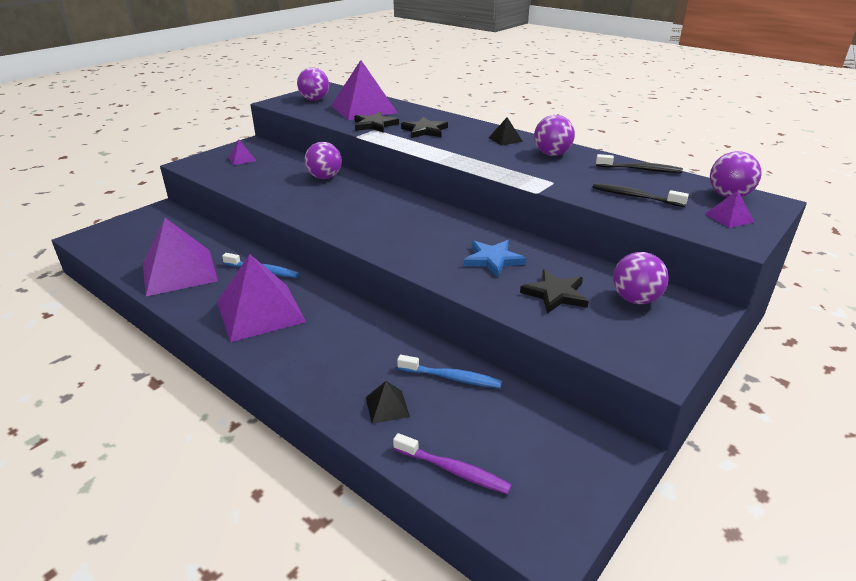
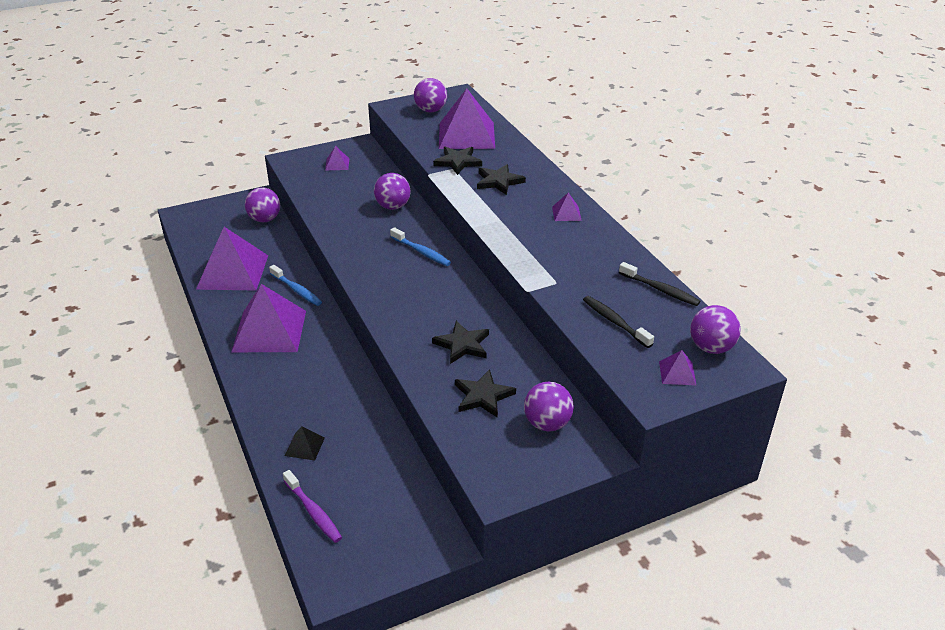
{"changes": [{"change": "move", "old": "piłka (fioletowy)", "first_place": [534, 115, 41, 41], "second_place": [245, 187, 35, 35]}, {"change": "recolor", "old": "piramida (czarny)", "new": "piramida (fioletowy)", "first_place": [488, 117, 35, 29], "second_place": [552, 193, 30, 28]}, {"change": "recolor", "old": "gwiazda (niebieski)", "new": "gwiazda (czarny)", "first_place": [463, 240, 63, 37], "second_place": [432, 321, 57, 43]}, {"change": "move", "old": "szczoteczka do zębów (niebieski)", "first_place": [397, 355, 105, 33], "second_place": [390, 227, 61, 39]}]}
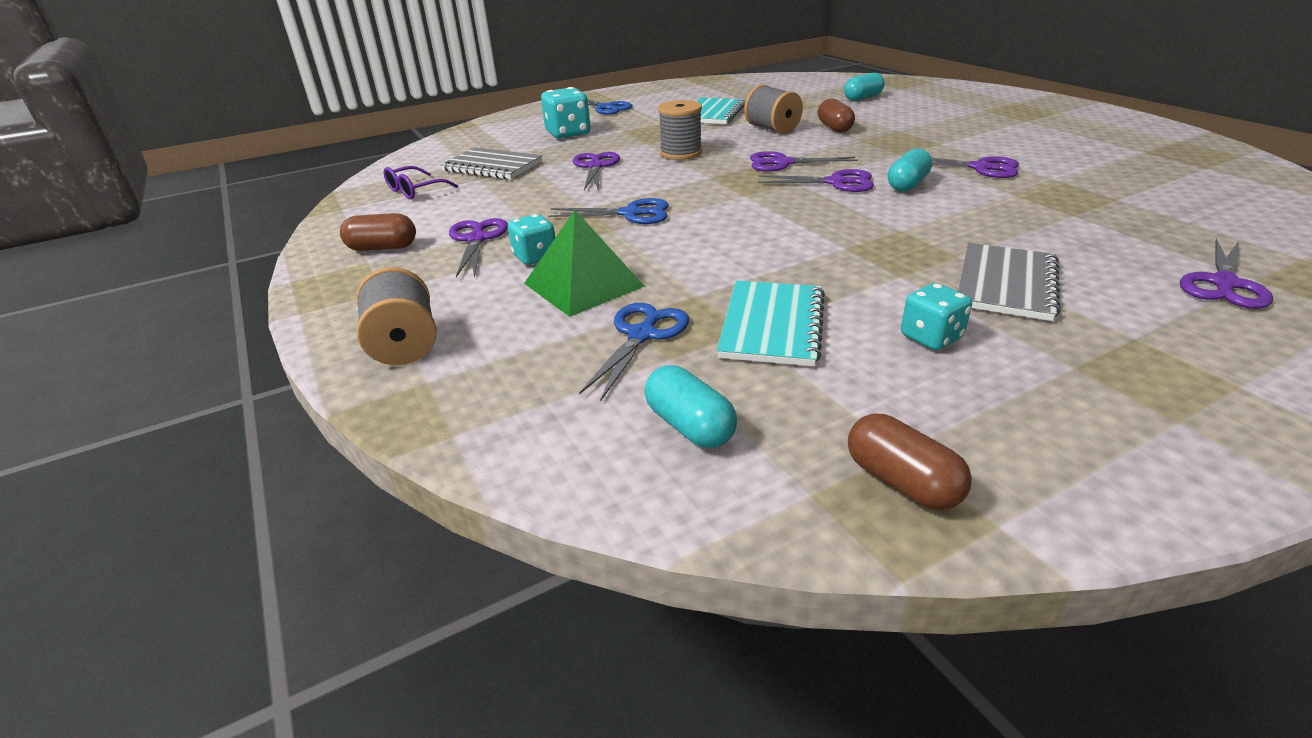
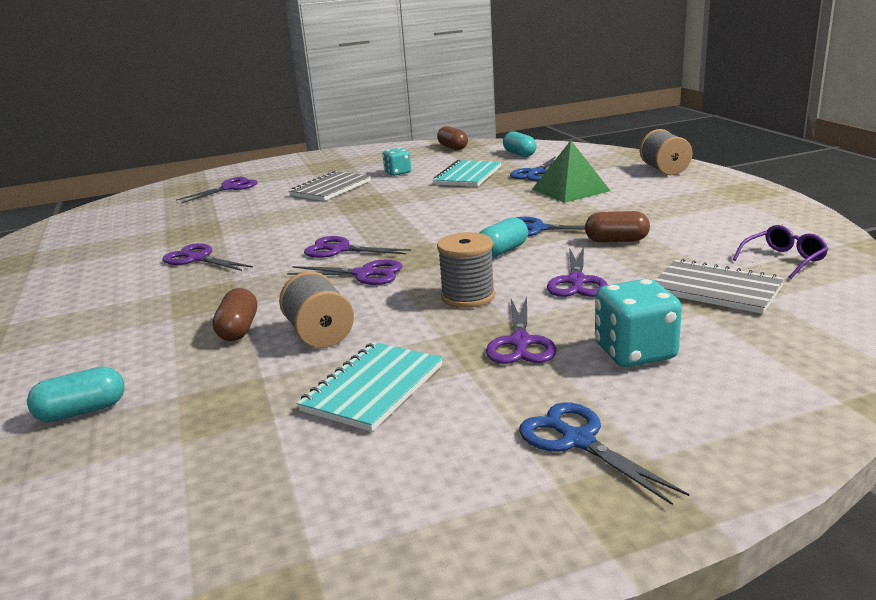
{"changes": [{"change": "move", "old": "kapsułka (turkusowy)", "first_place": [888, 149, 44, 42], "second_place": [480, 217, 48, 41]}, {"change": "move", "old": "kapsułka (brązowy)", "first_place": [340, 213, 76, 38], "second_place": [585, 211, 65, 31]}, {"change": "delete", "old": "kostka do gry (turkusowy)", "first_place": [508, 214, 47, 51]}, {"change": "move", "old": "nożyczki (fioletowy)", "first_place": [449, 218, 59, 60], "second_place": [486, 297, 71, 67]}]}
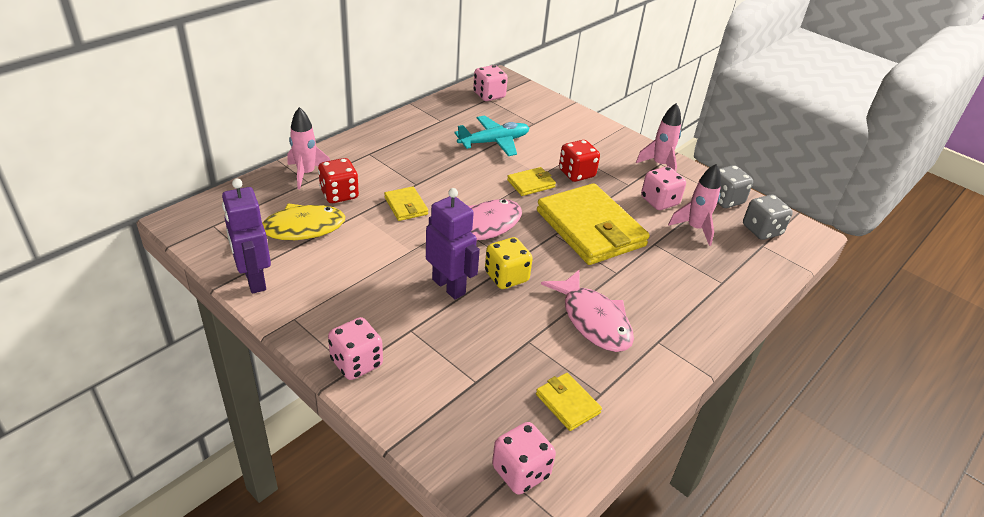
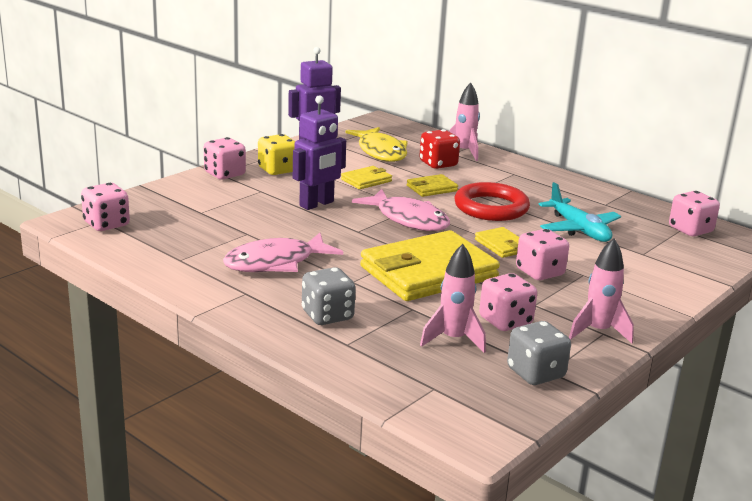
{"changes": [{"change": "recolor", "old": "kostka do gry (czerwony)", "new": "kostka do gry (różowy)", "first_place": [559, 140, 41, 42], "second_place": [516, 229, 53, 51]}, {"change": "move", "old": "kostka do gry (szary)", "first_place": [743, 195, 50, 45], "second_place": [302, 267, 54, 58]}, {"change": "move", "old": "kostka do gry (żółty)", "first_place": [485, 237, 48, 52], "second_place": [258, 134, 37, 41]}, {"change": "move", "old": "portfel (żółty)", "first_place": [536, 373, 66, 58], "second_place": [341, 166, 51, 23]}, {"change": "insert", "new": "pierścień (czerwony)", "second_place": [454, 182, 76, 39]}]}
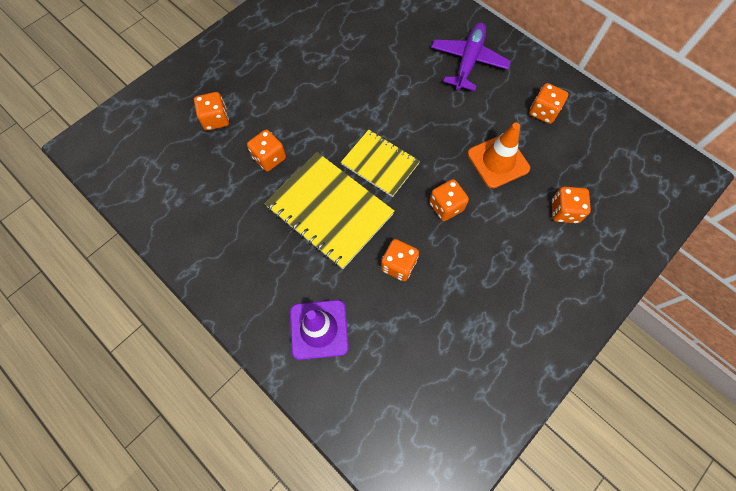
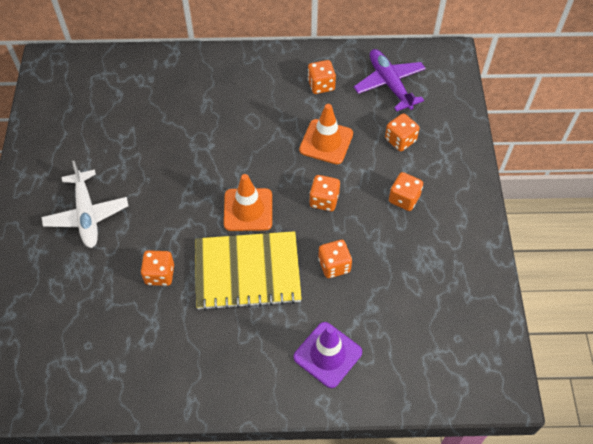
{"changes": [{"change": "move", "old": "samolot (fioletowy)", "first_place": [431, 23, 80, 68], "second_place": [354, 49, 72, 63]}, {"change": "move", "old": "kostka do gry (pomarańczowy)", "first_place": [194, 92, 35, 38], "second_place": [389, 172, 34, 39]}, {"change": "replace", "old": "zeszyt (żółty)", "new": "pachołek (pomarańczowy)", "first_place": [341, 130, 79, 67], "second_place": [224, 174, 48, 57]}, {"change": "insert", "new": "samolot (biały)", "second_place": [42, 161, 87, 87]}]}
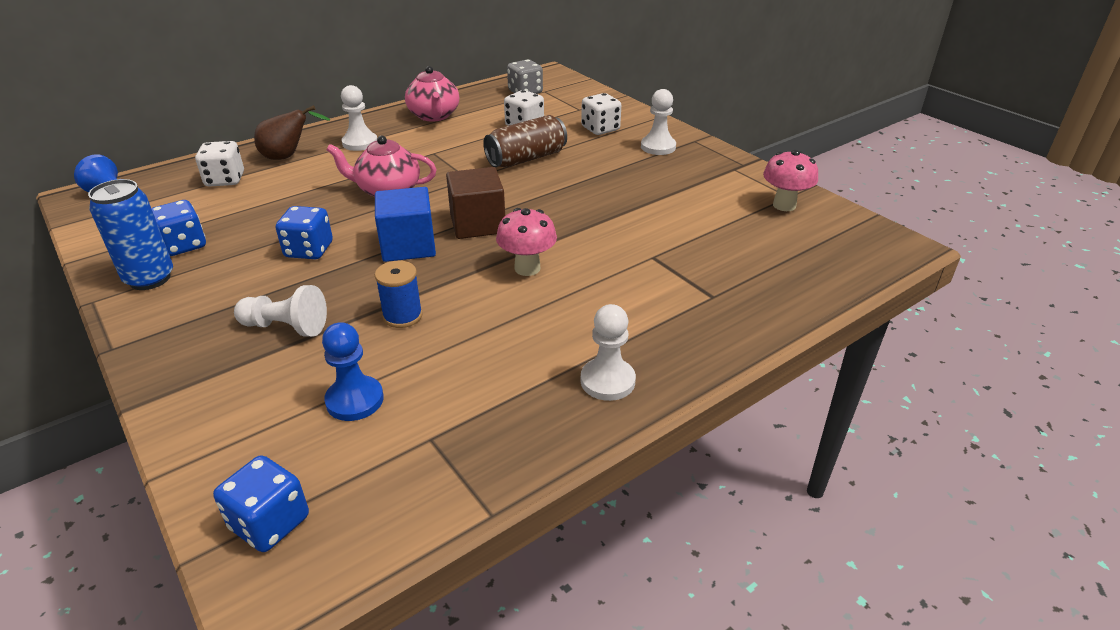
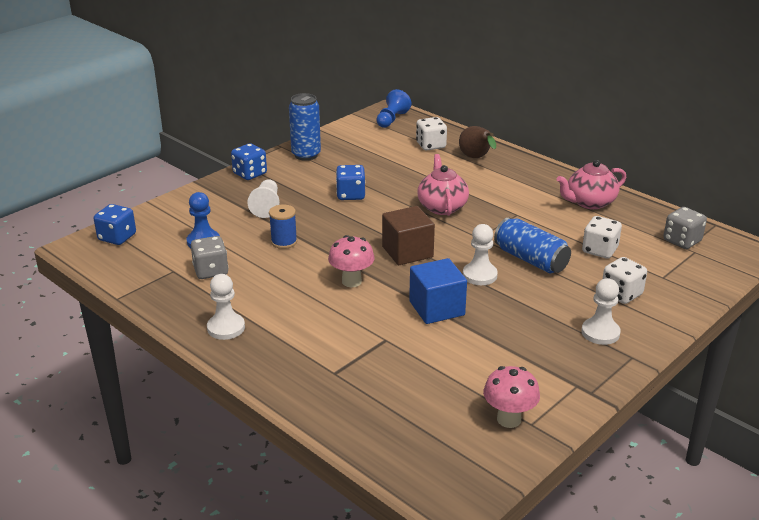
{"changes": [{"change": "move", "old": "pionek (biały)", "first_place": [341, 85, 36, 66], "second_place": [463, 224, 35, 61]}, {"change": "recolor", "old": "puszka (brązowy)", "new": "puszka (niebieski)", "first_place": [483, 115, 84, 53], "second_place": [494, 218, 77, 55]}, {"change": "move", "old": "sześcian (niebieski)", "first_place": [375, 187, 61, 75], "second_place": [409, 258, 58, 66]}, {"change": "move", "old": "kostka do gry (niebieski)", "first_place": [151, 200, 55, 56], "second_place": [231, 143, 36, 37]}, {"change": "insert", "new": "kostka do gry (szary)", "second_place": [191, 236, 37, 43]}]}
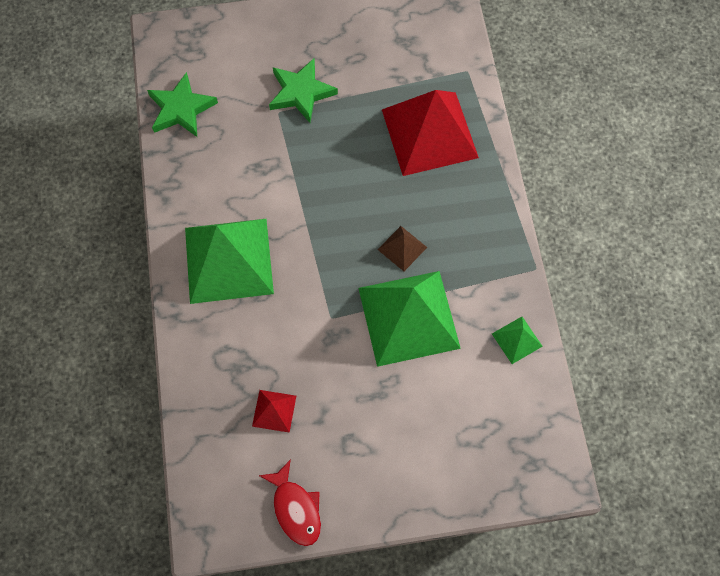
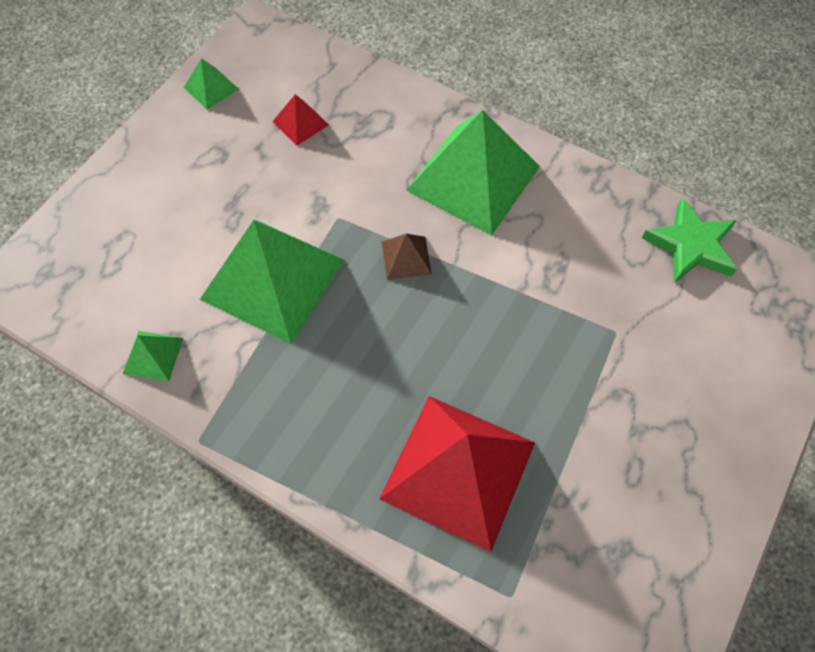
{"changes": [{"change": "delete", "old": "gwiazda (zielony)", "first_place": [269, 58, 69, 65]}, {"change": "move", "old": "piramida (brązowy)", "first_place": [377, 226, 50, 45], "second_place": [382, 233, 50, 47]}, {"change": "replace", "old": "ryba (czerwony)", "new": "piramida (zielony)", "first_place": [259, 459, 62, 87], "second_place": [184, 58, 54, 52]}]}
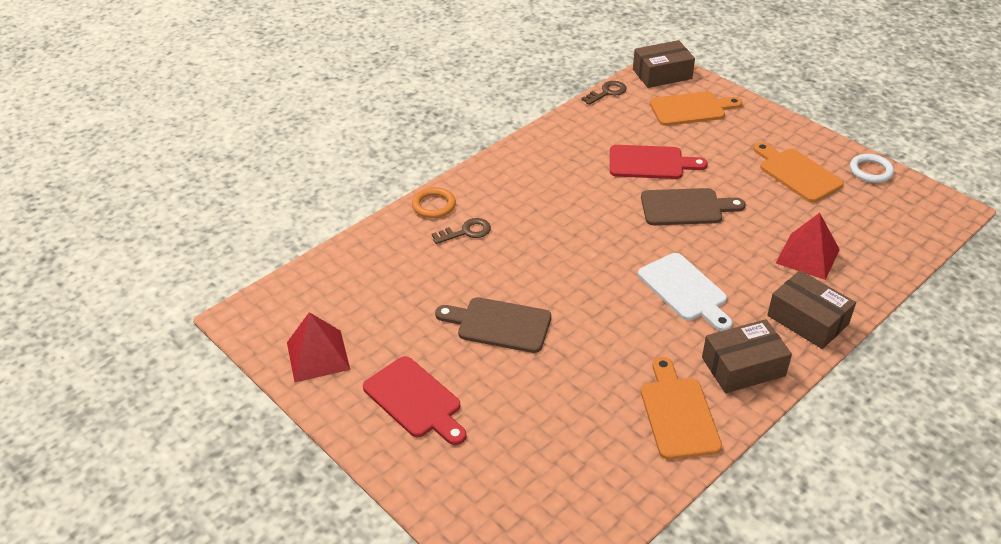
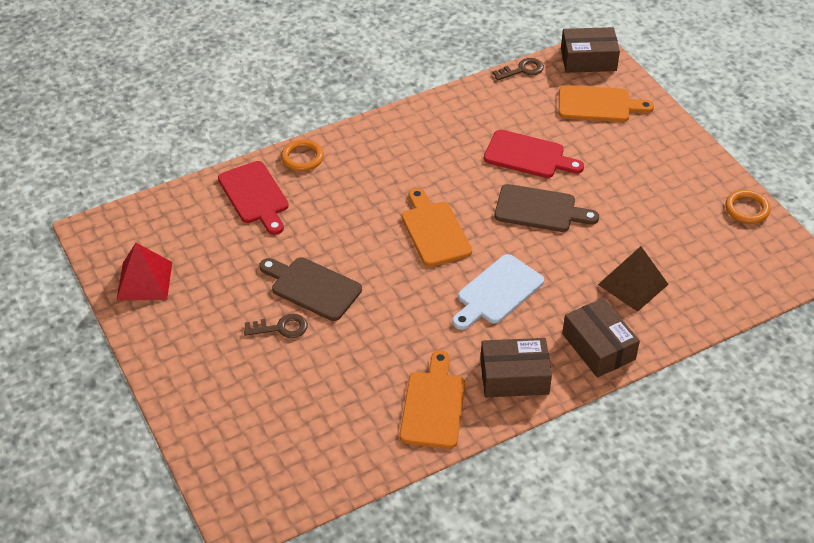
{"changes": [{"change": "move", "old": "deska do krojenia (pomarańczowy)", "first_place": [753, 142, 91, 60], "second_place": [402, 188, 70, 79]}, {"change": "recolor", "old": "pierścień (biały)", "new": "pierścień (pomarańczowy)", "first_place": [850, 154, 44, 29], "second_place": [725, 190, 45, 34]}, {"change": "recolor", "old": "piramida (czerwony)", "new": "piramida (brązowy)", "first_place": [776, 213, 64, 67], "second_place": [598, 246, 71, 66]}, {"change": "move", "old": "klucz (brązowy)", "first_place": [432, 218, 59, 26], "second_place": [244, 314, 64, 24]}, {"change": "rotate", "old": "deska do krojenia (biały)", "first_place": [638, 253, 95, 78], "second_place": [452, 254, 92, 76], "degrees": 60}, {"change": "move", "old": "deska do krojenia (czerwony)", "first_place": [363, 356, 104, 89], "second_place": [218, 161, 71, 74]}]}
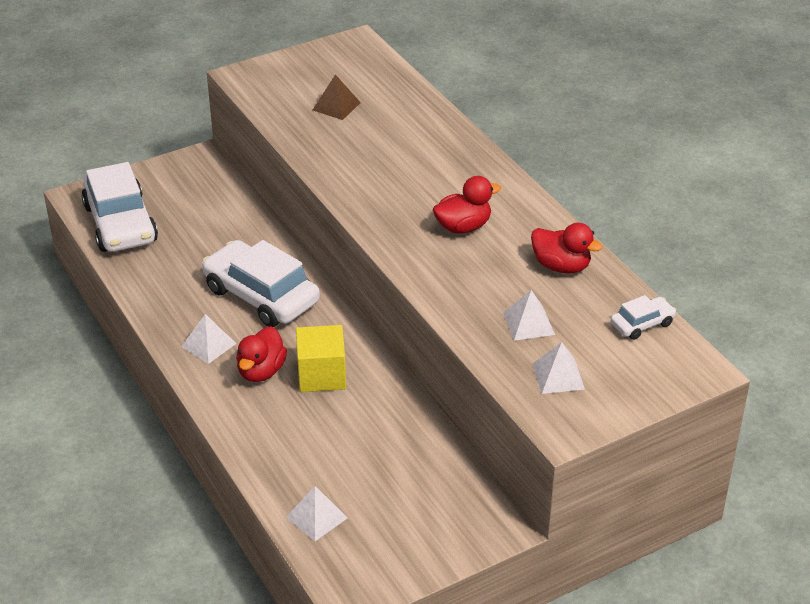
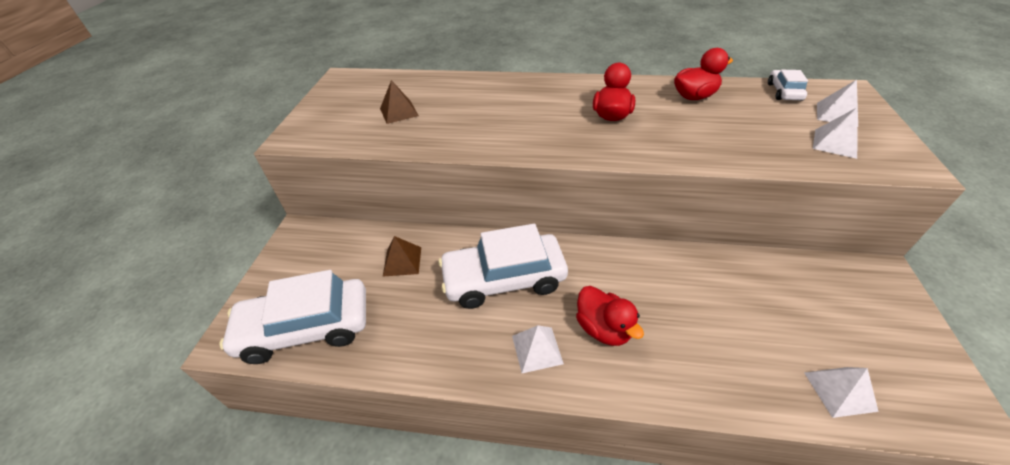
{"changes": [{"change": "rotate", "old": "samochód (biały)", "first_place": [81, 162, 77, 90], "second_place": [219, 270, 147, 94], "degrees": 150}, {"change": "move", "old": "piramida (biały)", "first_place": [503, 290, 52, 51], "second_place": [817, 80, 41, 47]}, {"change": "delete", "old": "sześcian (żółty)", "first_place": [296, 325, 50, 67]}, {"change": "insert", "new": "piramida (brązowy)", "second_place": [383, 236, 38, 41]}]}
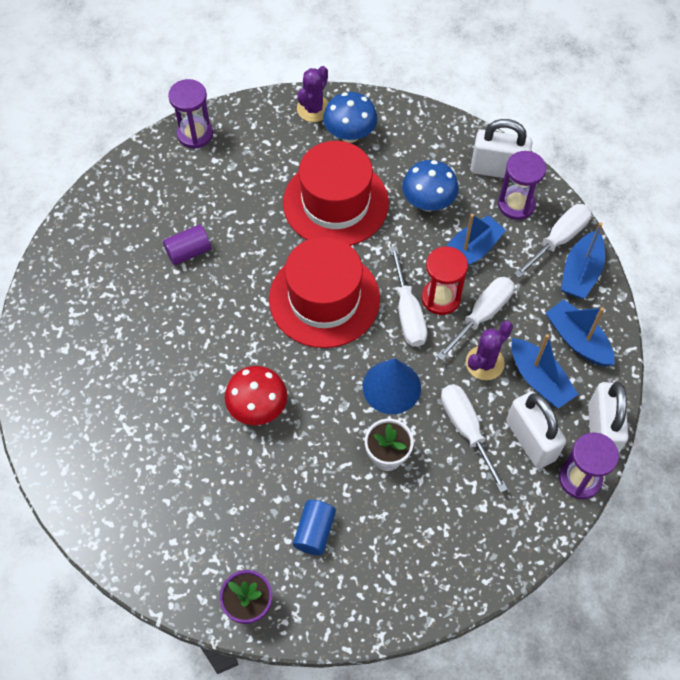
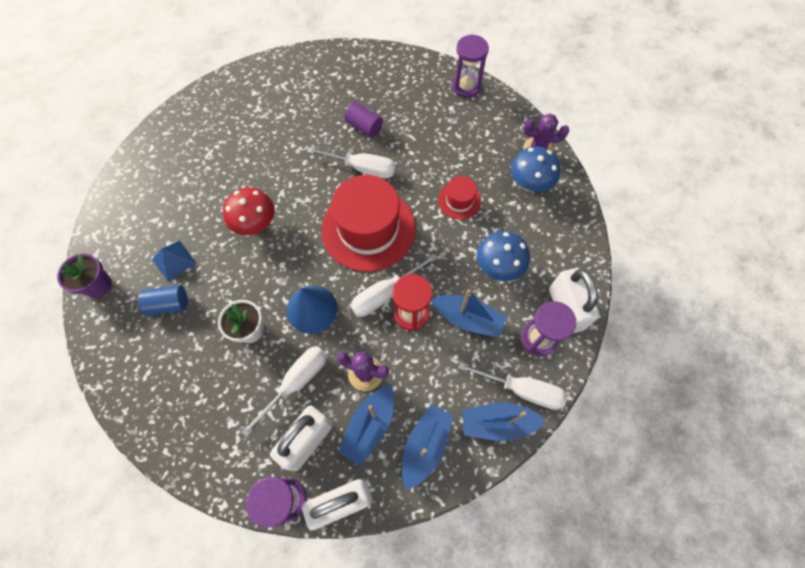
{"changes": [{"change": "resize", "old": "kapelusz (czerwony)", "first_place": [283, 141, 106, 105], "second_place": [438, 176, 43, 44], "factor": 0.47}, {"change": "move", "old": "śrubokręt (biały)", "first_place": [436, 277, 78, 84], "second_place": [307, 147, 89, 31]}, {"change": "insert", "new": "piramida (niebieski)", "second_place": [152, 241, 44, 41]}]}
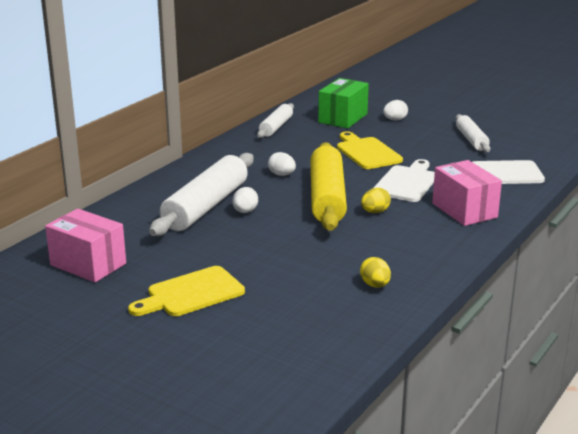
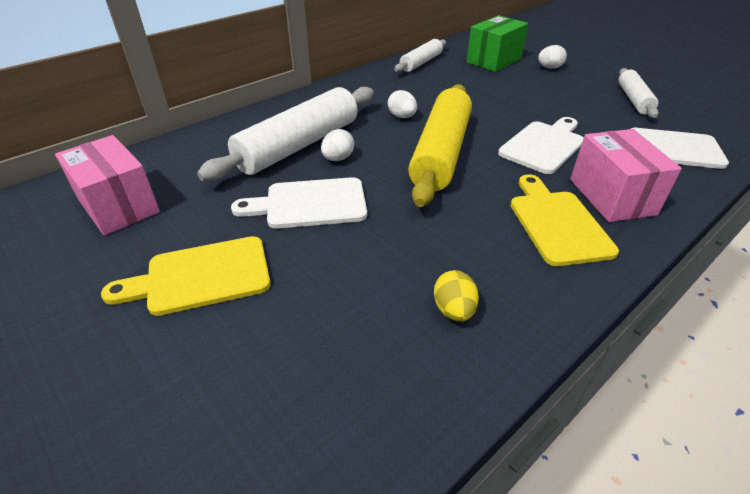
{"changes": [{"change": "move", "old": "deska do krojenia (żółty)", "first_place": [337, 131, 66, 38], "second_place": [510, 174, 109, 92]}, {"change": "delete", "old": "jajko (żółty)", "first_place": [361, 188, 30, 25]}, {"change": "insert", "new": "deska do krojenia (biały)", "second_place": [231, 177, 136, 52]}]}
